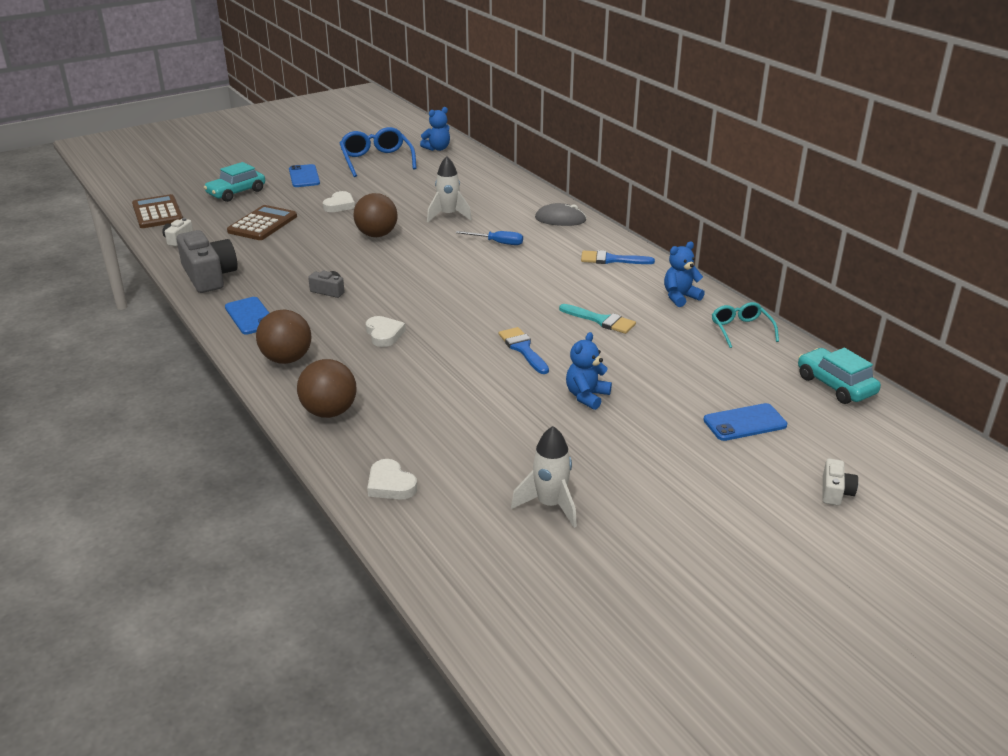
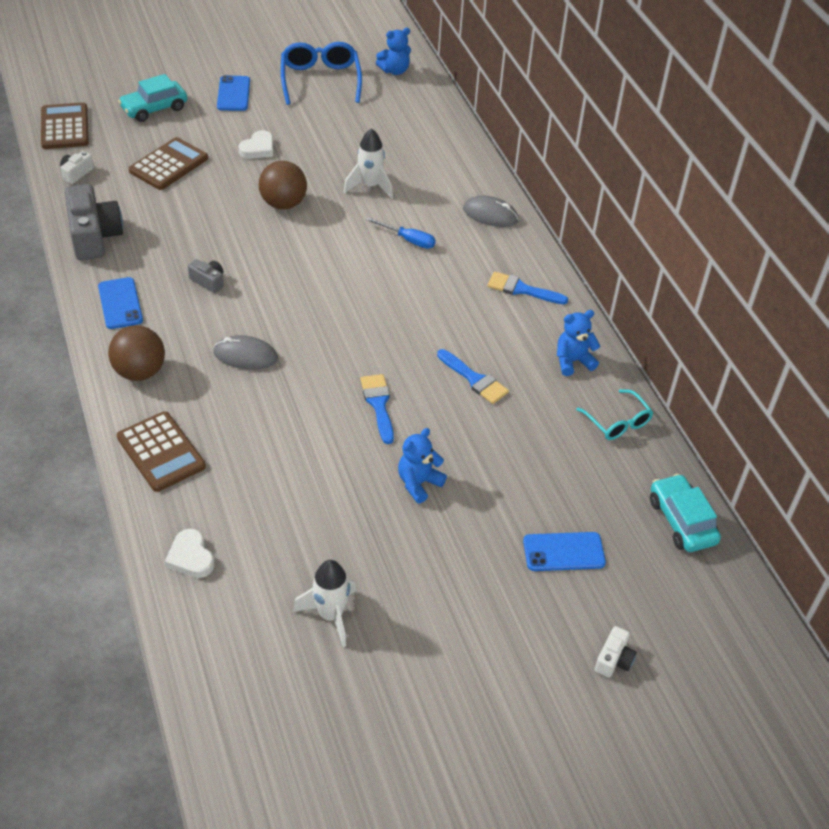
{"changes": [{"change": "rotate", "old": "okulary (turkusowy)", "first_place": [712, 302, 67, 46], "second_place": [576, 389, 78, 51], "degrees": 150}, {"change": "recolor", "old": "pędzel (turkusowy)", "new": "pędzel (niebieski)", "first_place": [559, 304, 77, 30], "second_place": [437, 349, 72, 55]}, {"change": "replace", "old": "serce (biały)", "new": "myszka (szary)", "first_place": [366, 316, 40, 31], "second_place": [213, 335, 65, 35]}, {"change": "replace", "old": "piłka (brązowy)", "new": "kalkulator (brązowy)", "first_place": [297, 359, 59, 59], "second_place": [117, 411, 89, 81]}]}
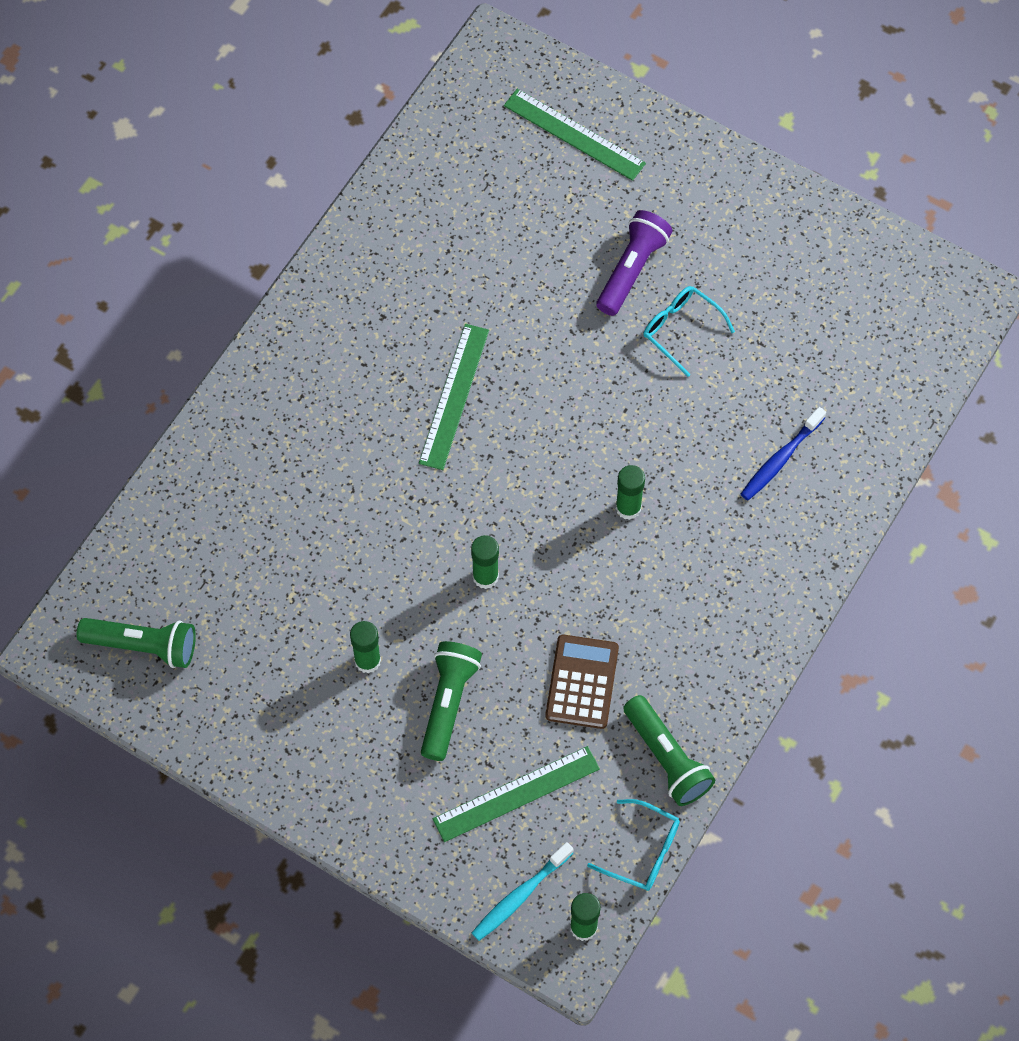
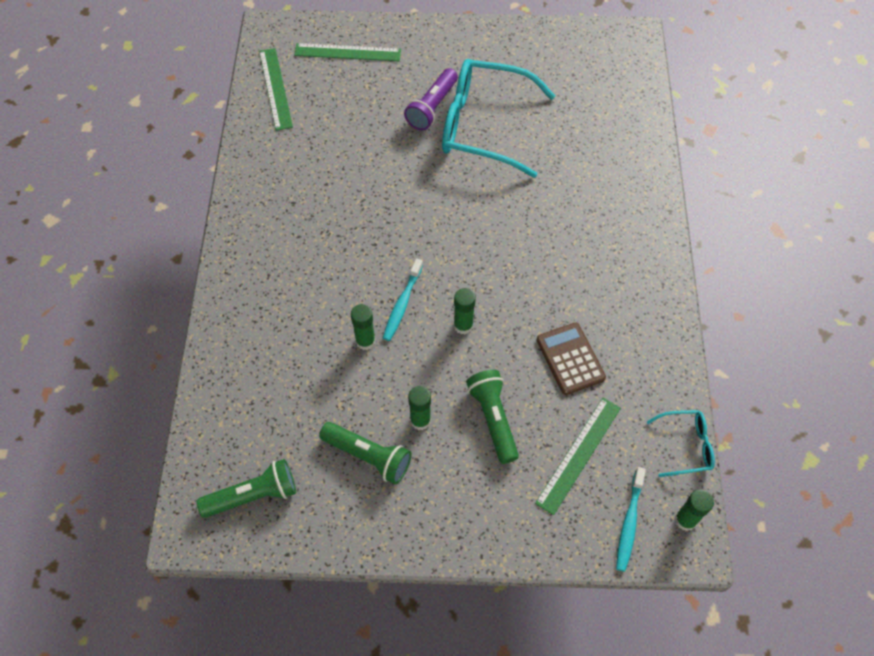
{"changes": [{"change": "rotate", "old": "latarka (fioletowy)", "first_place": [596, 210, 77, 106], "second_place": [404, 68, 54, 62], "degrees": -150}, {"change": "resize", "old": "okulary (turkusowy)", "first_place": [643, 286, 92, 91], "second_place": [442, 59, 113, 119], "factor": 2.2}, {"change": "move", "old": "linijka (zielony)", "first_place": [419, 324, 70, 146], "second_place": [259, 48, 34, 83]}, {"change": "delete", "old": "szczoteczka do zębów (niebieski)", "first_place": [741, 407, 85, 93]}, {"change": "move", "old": "klej w sztyfcie (zielony)", "first_place": [616, 465, 29, 55], "second_place": [351, 304, 24, 46]}, {"change": "move", "old": "latarka (zielony)", "first_place": [623, 695, 92, 111], "second_place": [319, 422, 93, 62]}, {"change": "insert", "new": "szczoteczka do zębów (turkusowy)", "second_place": [383, 258, 40, 83]}]}
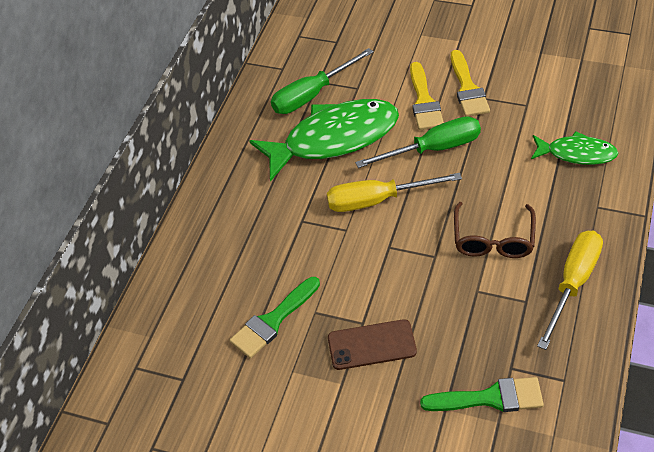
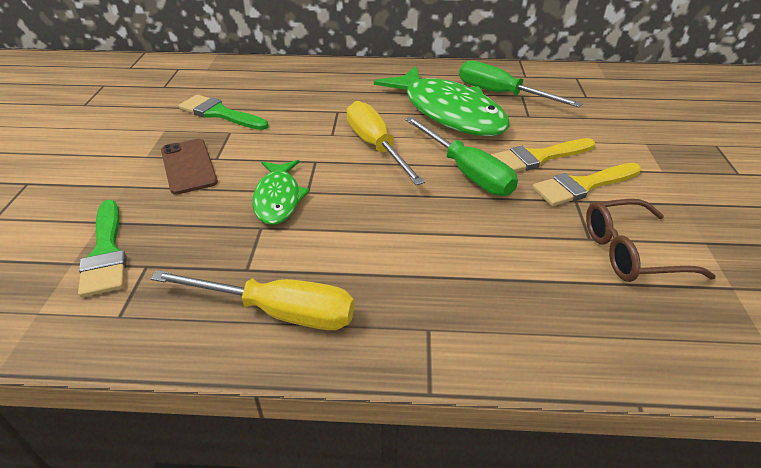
{"changes": [{"change": "move", "old": "ryba (zielony)", "first_place": [531, 131, 87, 34], "second_place": [252, 160, 58, 65]}, {"change": "move", "old": "okulary (brązowy)", "first_place": [454, 202, 82, 56], "second_place": [586, 199, 130, 83]}]}
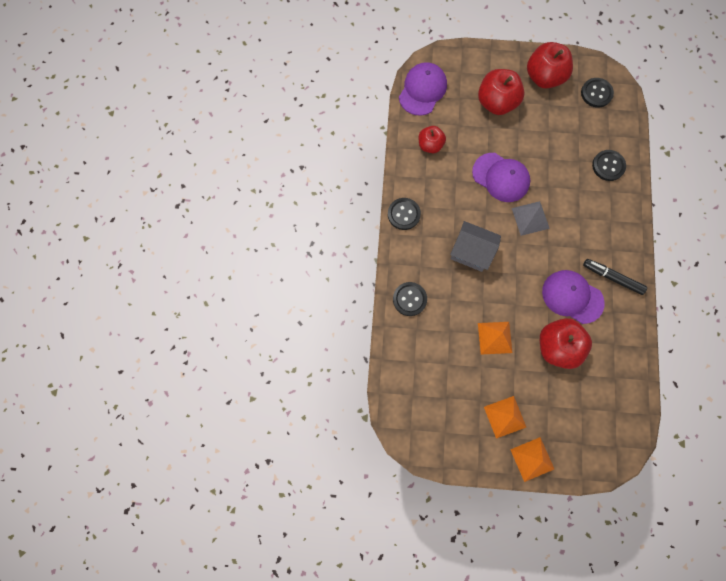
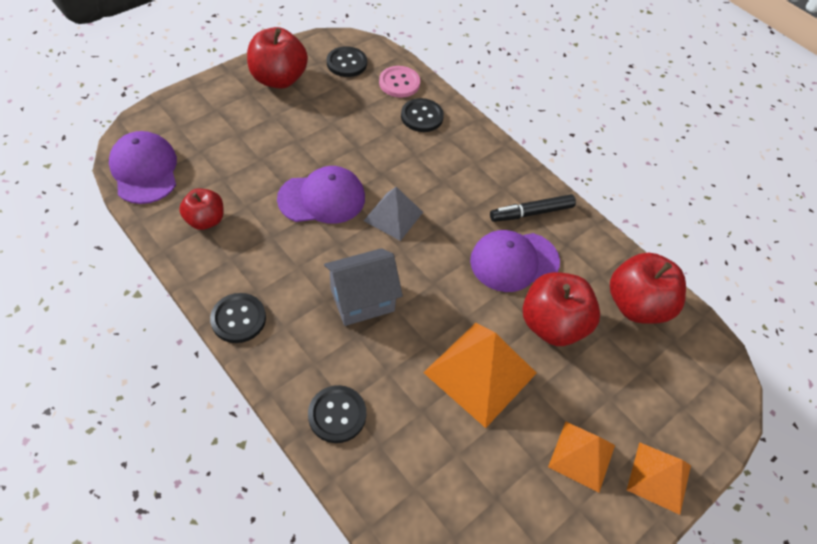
{"changes": [{"change": "move", "old": "jabłko (czerwony)", "first_place": [478, 69, 47, 46], "second_place": [610, 253, 76, 71]}, {"change": "resize", "old": "piramida (pomarańczowy)", "first_place": [478, 322, 35, 32], "second_place": [423, 323, 114, 105], "factor": 1.62}, {"change": "insert", "new": "guzik (różowy)", "second_place": [379, 66, 41, 32]}]}
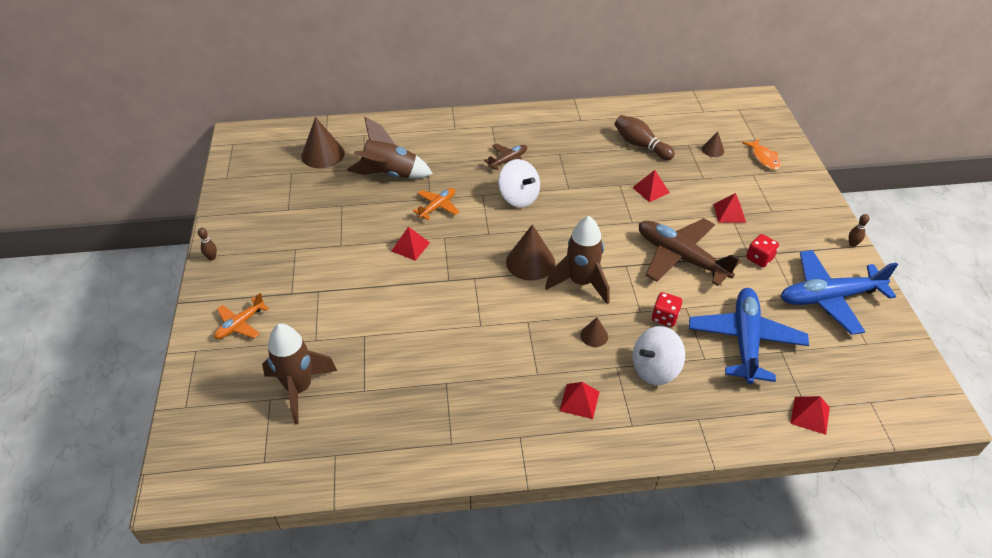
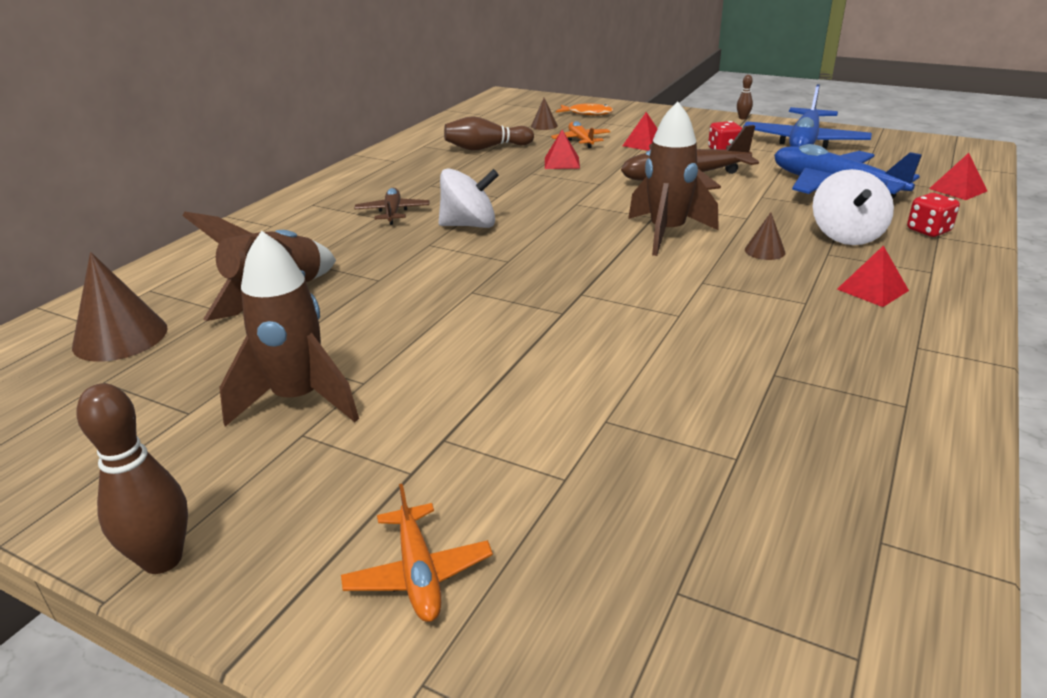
{"changes": [{"change": "move", "old": "samolot (pomarańczowy)", "first_place": [413, 188, 47, 32], "second_place": [551, 121, 59, 27]}, {"change": "delete", "old": "stożek (brązowy)", "first_place": [506, 224, 49, 57]}, {"change": "delete", "old": "piramida (czerwony)", "first_place": [391, 227, 39, 34]}, {"change": "resize", "old": "kręgiel (brązowy)", "first_place": [198, 228, 19, 33], "second_place": [76, 383, 112, 191], "factor": 1.96}, {"change": "move", "old": "kostka do gry (czerwony)", "first_place": [652, 292, 30, 35], "second_place": [907, 193, 53, 44]}, {"change": "move", "old": "rakieta (brązowy)", "first_place": [262, 324, 75, 100], "second_place": [219, 231, 140, 196]}]}
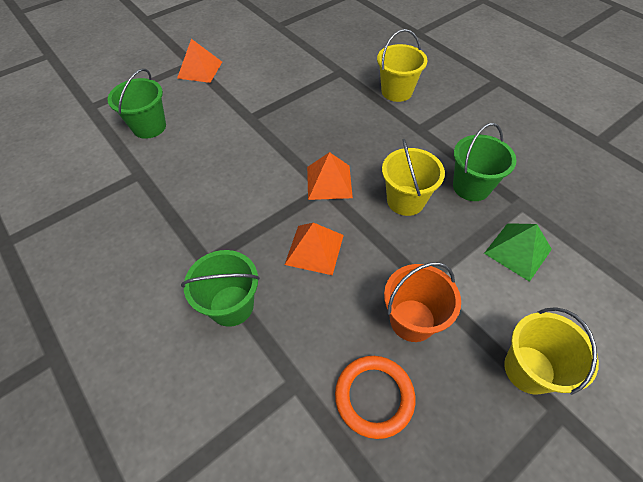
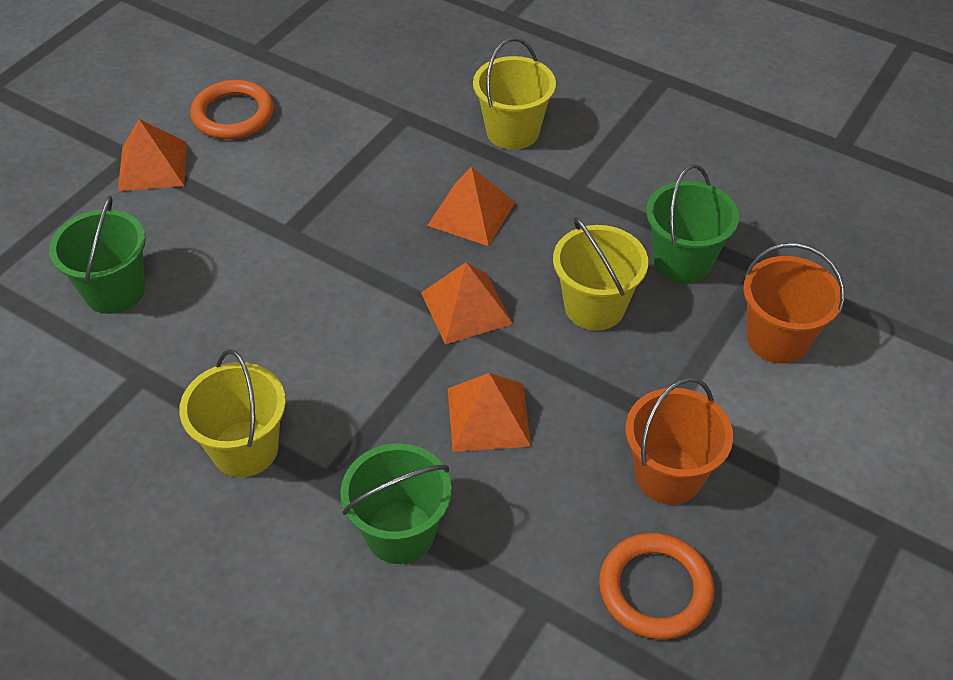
{"changes": [{"change": "replace", "old": "piramida (zielony)", "new": "wiadro (pomarańczowy)", "first_place": [484, 223, 68, 59], "second_place": [743, 243, 102, 121]}, {"change": "move", "old": "wiadro (żółty)", "first_place": [504, 307, 95, 88], "second_place": [179, 349, 107, 128]}, {"change": "insert", "new": "pierścień (pomarańczowy)", "second_place": [190, 80, 84, 59]}, {"change": "insert", "new": "piramida (pomarańczowy)", "second_place": [427, 167, 88, 79]}]}
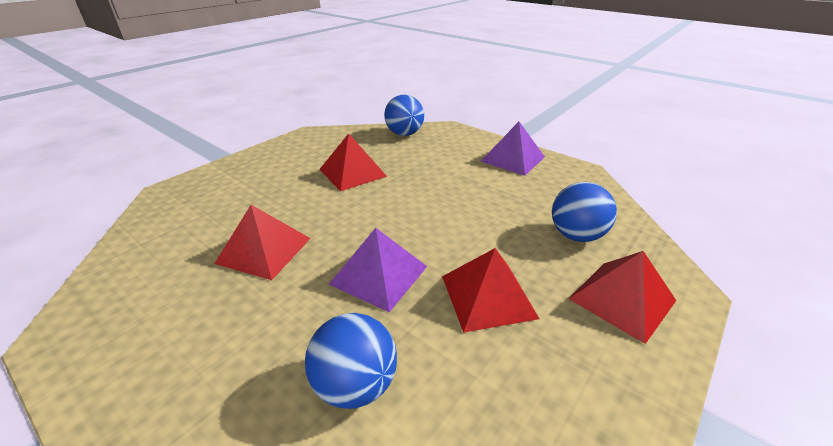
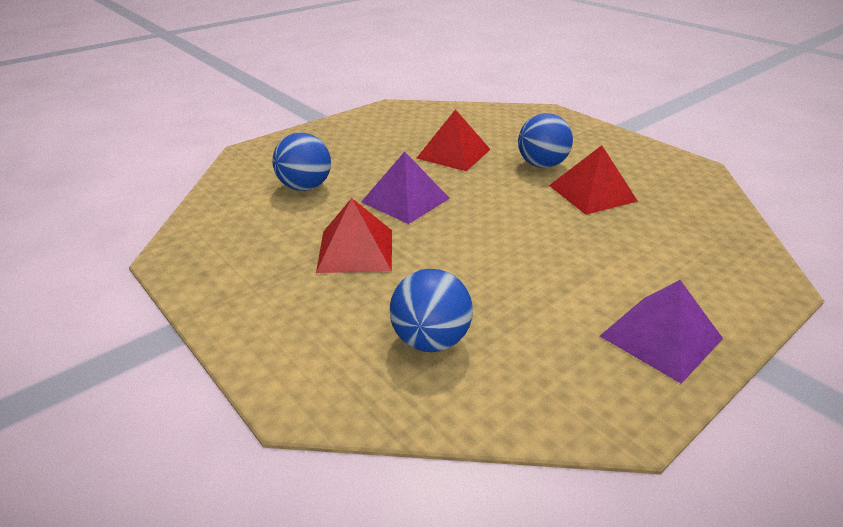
{"changes": [{"change": "move", "old": "piłka (niebieski)", "first_place": [384, 95, 40, 41], "second_place": [518, 113, 55, 55]}, {"change": "delete", "old": "piramida (czerwony)", "first_place": [569, 251, 108, 93]}]}
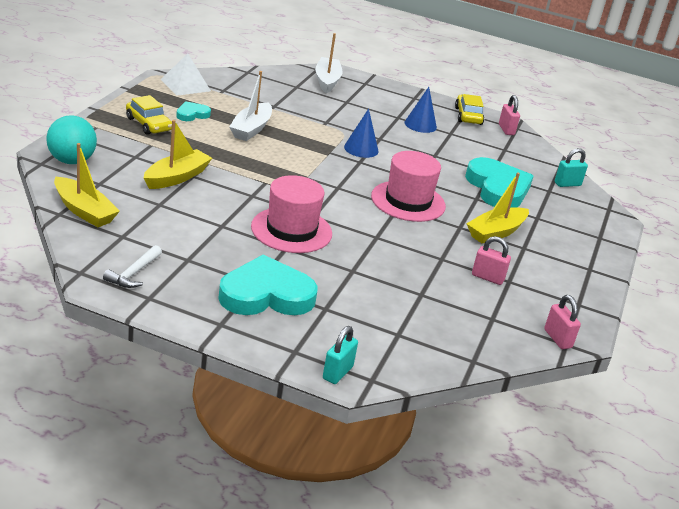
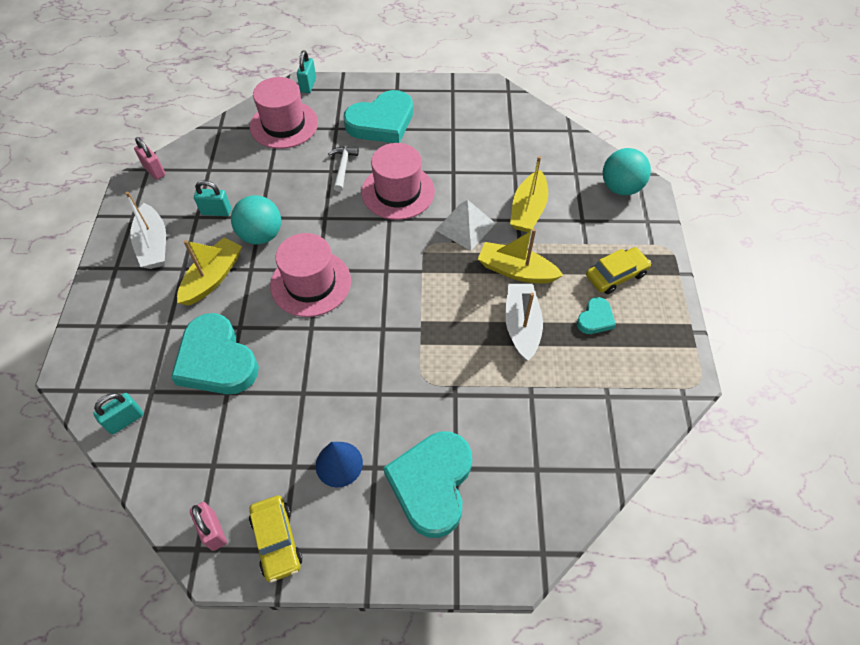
{"changes": [{"change": "move", "old": "łódka (biały)", "first_place": [315, 33, 27, 60], "second_place": [126, 192, 40, 77]}, {"change": "move", "old": "piramida (biały)", "first_place": [161, 53, 50, 43], "second_place": [436, 199, 60, 52]}, {"change": "rotate", "old": "samochód (żółty)", "first_place": [126, 95, 46, 40], "second_place": [586, 247, 65, 47], "degrees": 120}, {"change": "delete", "old": "stożek (niebieski)", "first_place": [344, 109, 35, 49]}, {"change": "move", "old": "łódka (żółty)", "first_place": [54, 143, 66, 84], "second_place": [478, 229, 85, 55]}, {"change": "recolor", "old": "kłódka (różowy)", "new": "kłódka (turkusowy)", "first_place": [472, 236, 39, 49], "second_place": [194, 180, 37, 36]}, {"change": "move", "old": "młotek (biały)", "first_place": [103, 245, 59, 43], "second_place": [328, 146, 31, 46]}, {"change": "insert", "new": "kapelusz (różowy)", "second_place": [250, 77, 68, 72]}, {"change": "insert", "new": "piłka (turkusowy)", "second_place": [231, 195, 50, 49]}, {"change": "insert", "new": "serce (turkusowy)", "second_place": [383, 431, 89, 107]}]}
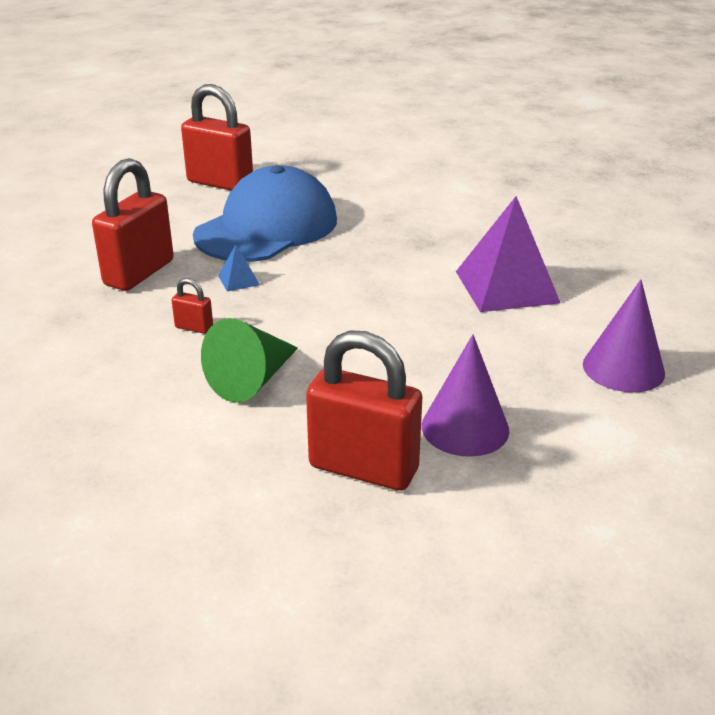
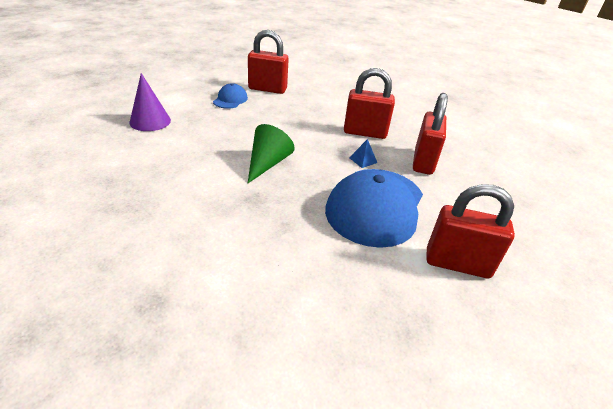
{"changes": [{"change": "delete", "old": "piramida (fioletowy)", "first_place": [456, 196, 104, 116]}, {"change": "resize", "old": "kłódka (czerwony)", "first_place": [171, 278, 42, 56], "second_place": [344, 68, 51, 71], "factor": 2.31}, {"change": "move", "old": "stożek (zielony)", "first_place": [201, 318, 97, 85], "second_place": [248, 124, 47, 59]}, {"change": "replace", "old": "stożek (fioletowy)", "new": "czapka (niebieski)", "first_place": [422, 334, 87, 123], "second_place": [213, 83, 35, 26]}]}
